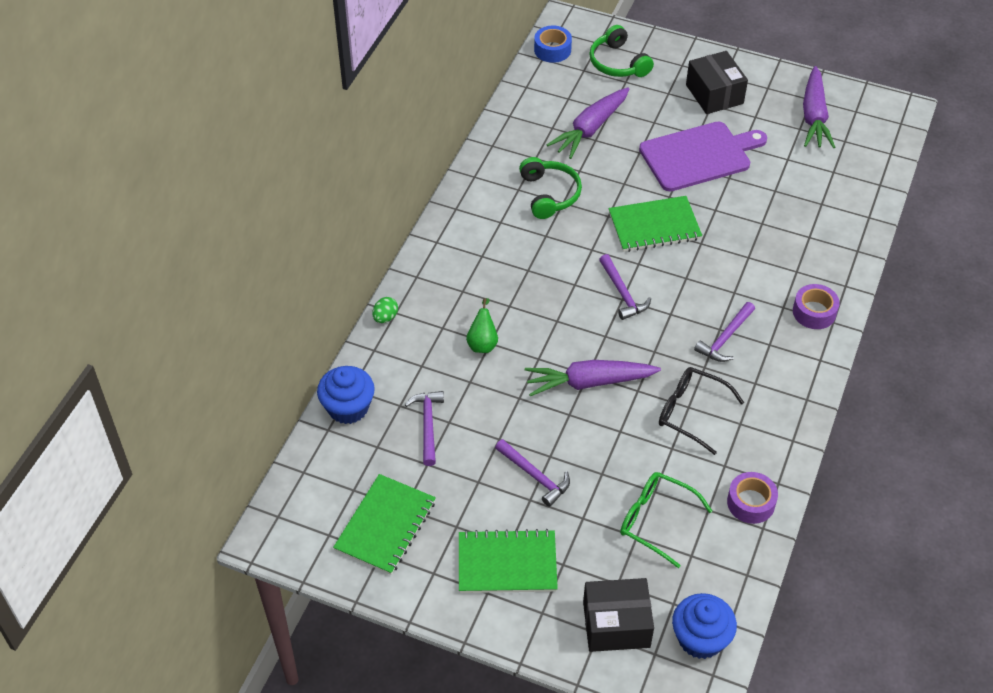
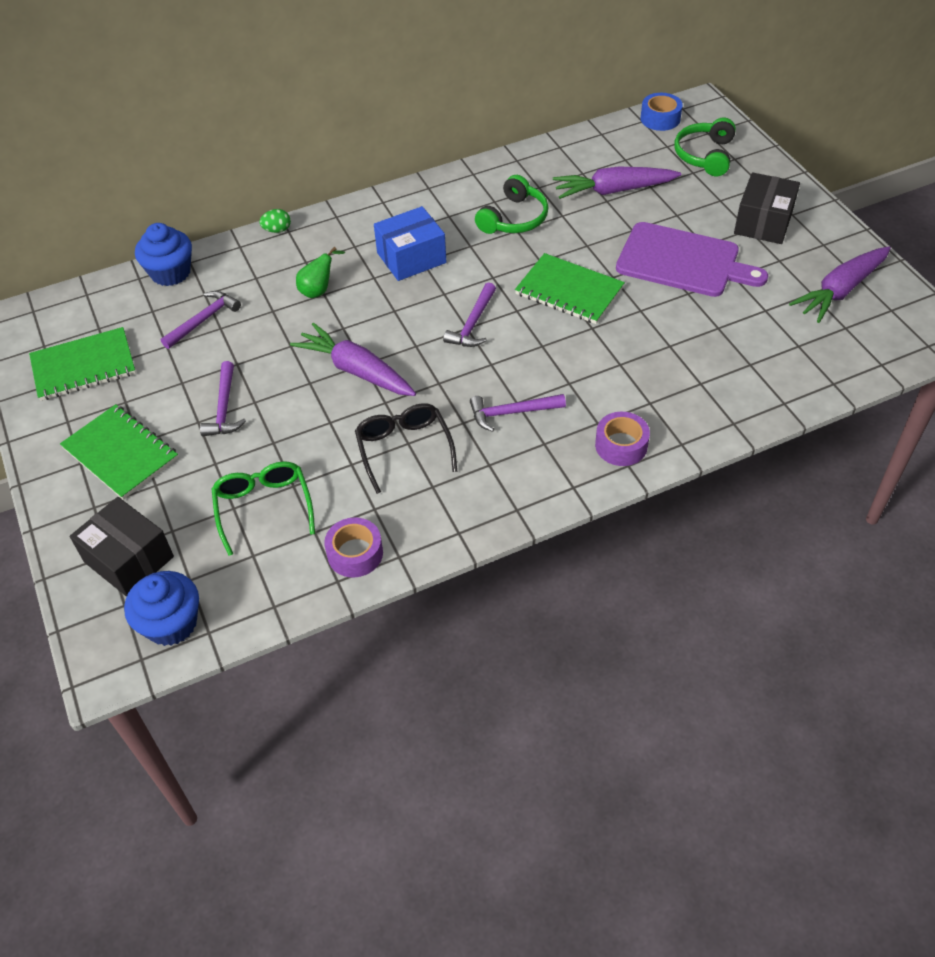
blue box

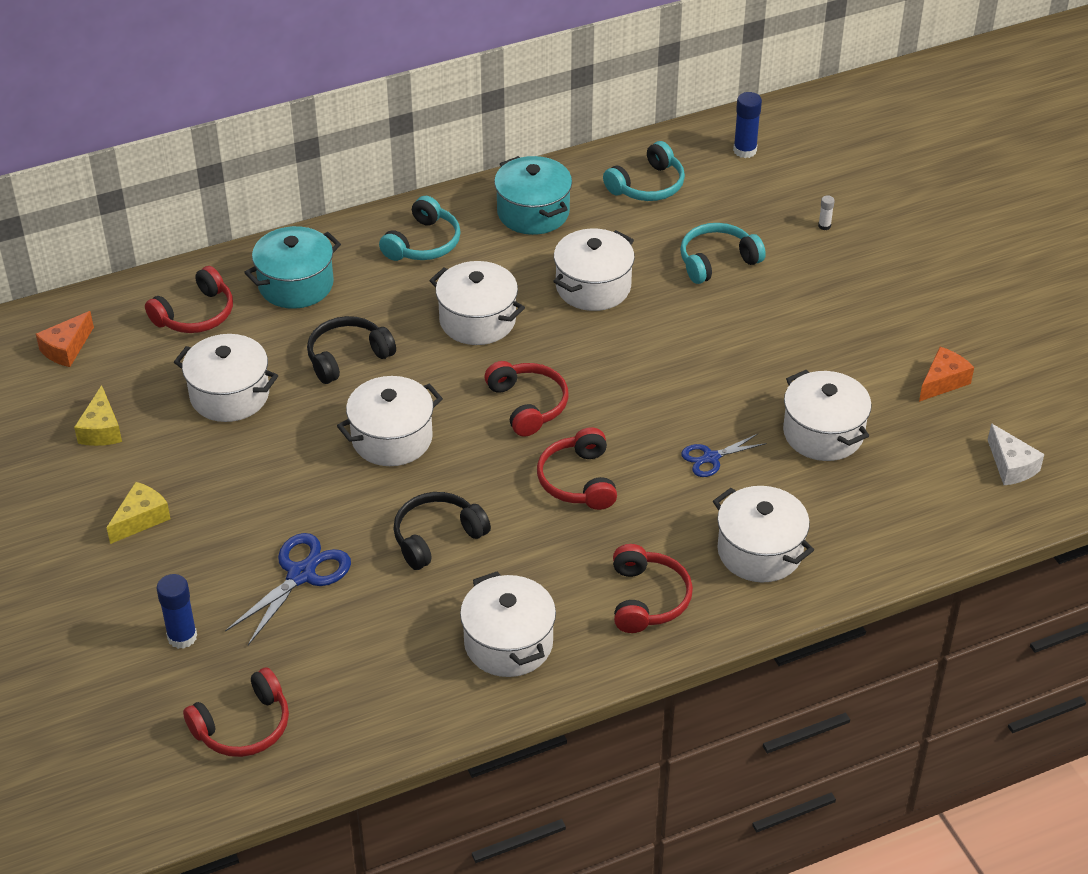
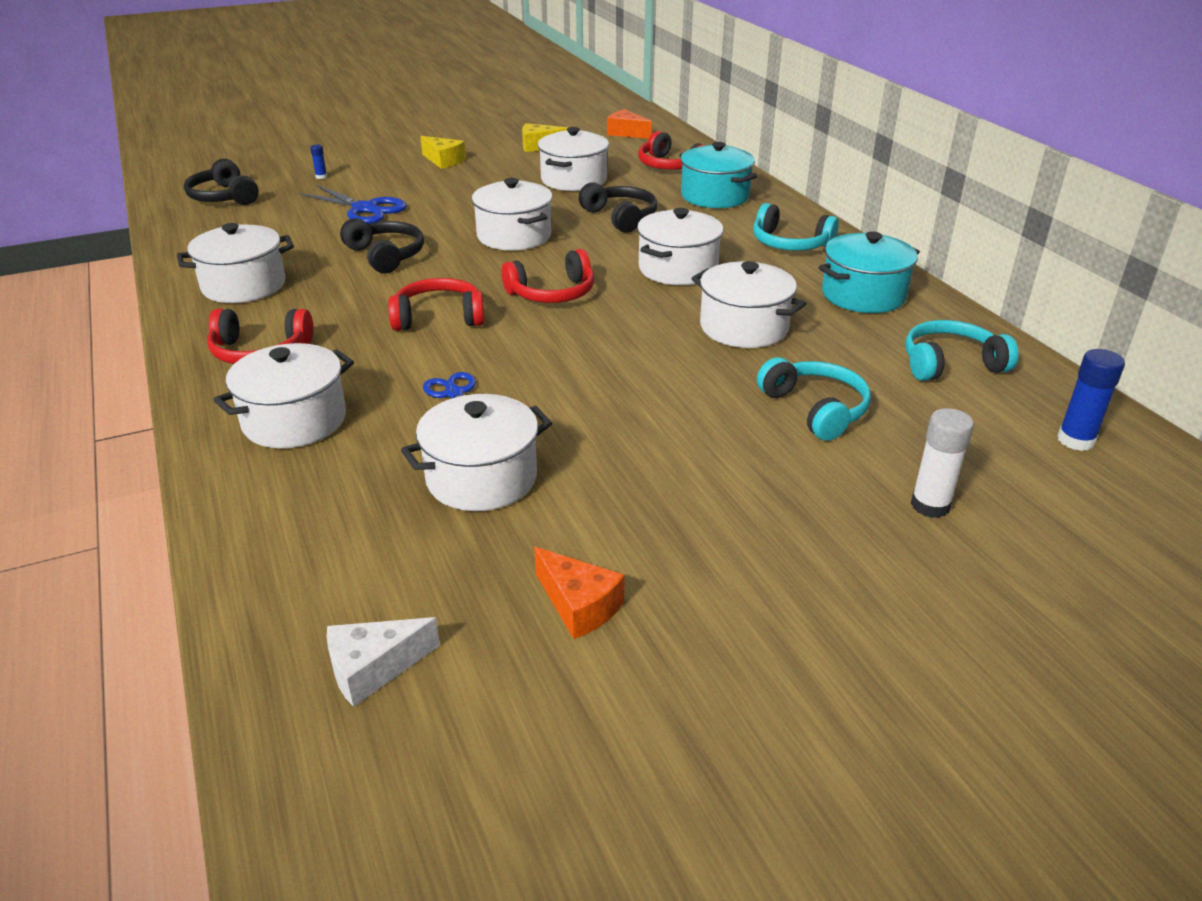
blue glue stick (no. 1 from left)
black headphones (no. 1 from left)
turquoise headphones (no. 3 from left)
white glue stick

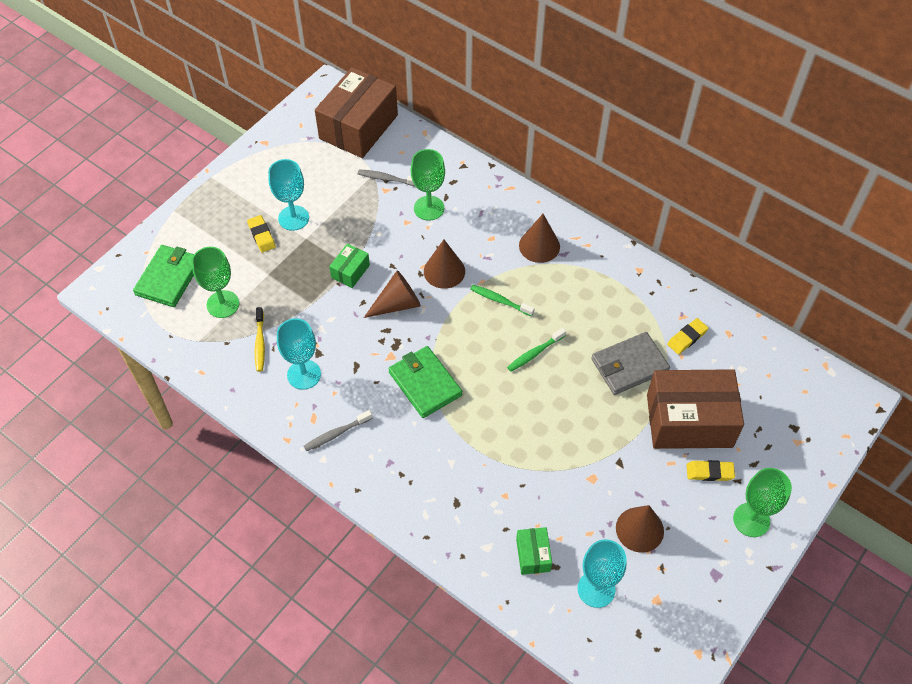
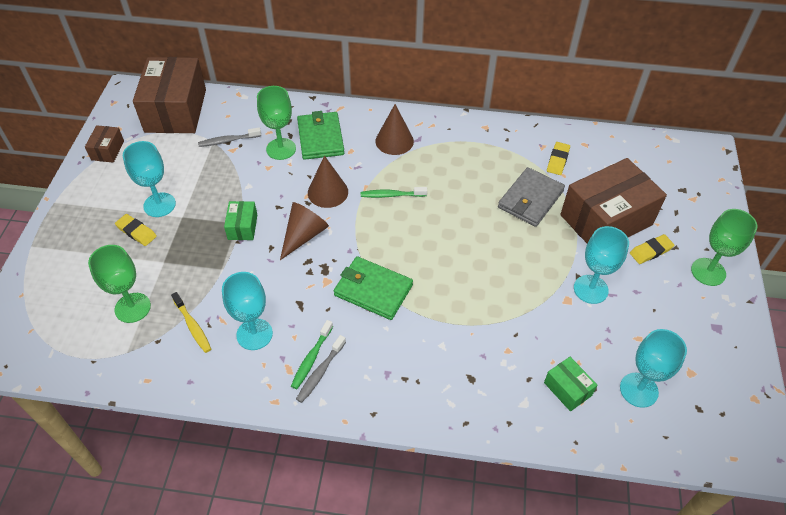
green wallet (no. 1 from left)
green toothbrush (no. 1 from left)
brown cone (no. 4 from left in the first image)
brown box (no. 1 from left)
turquoise goblet (no. 3 from left)

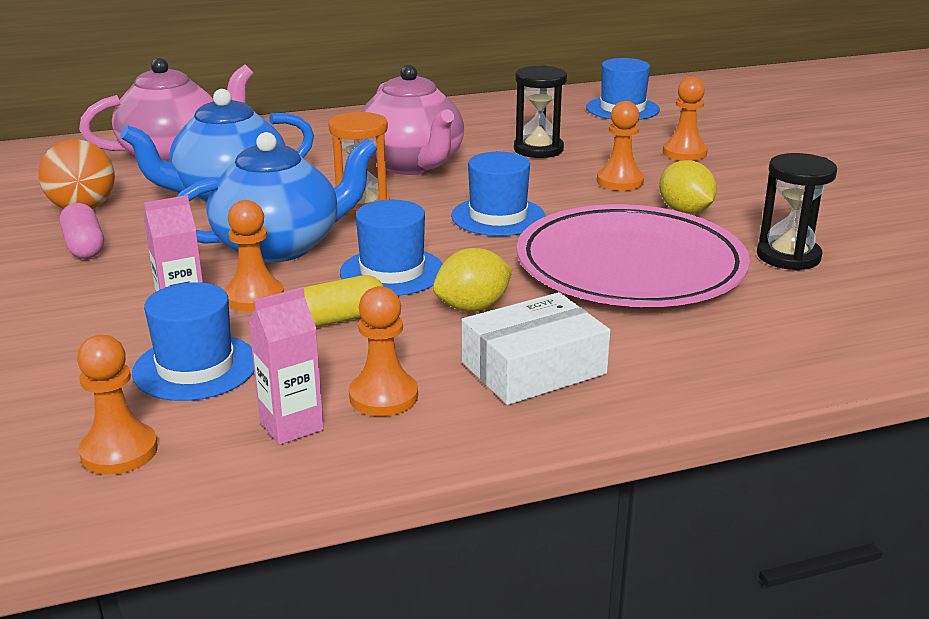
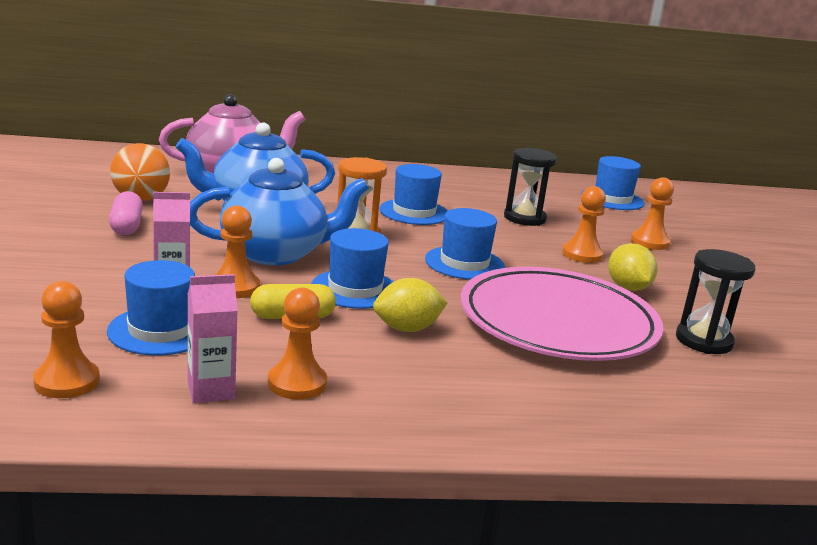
blue hat (no. 3 from left)
white box

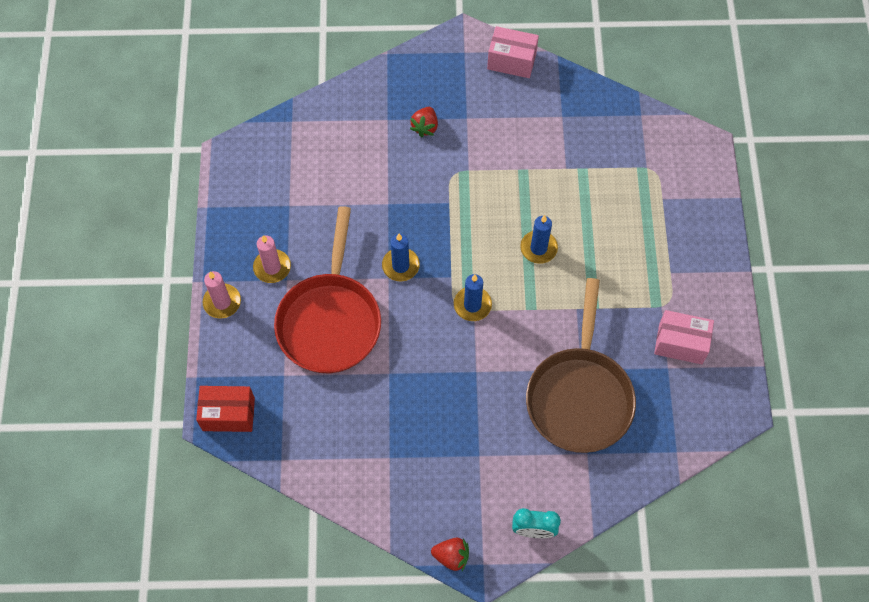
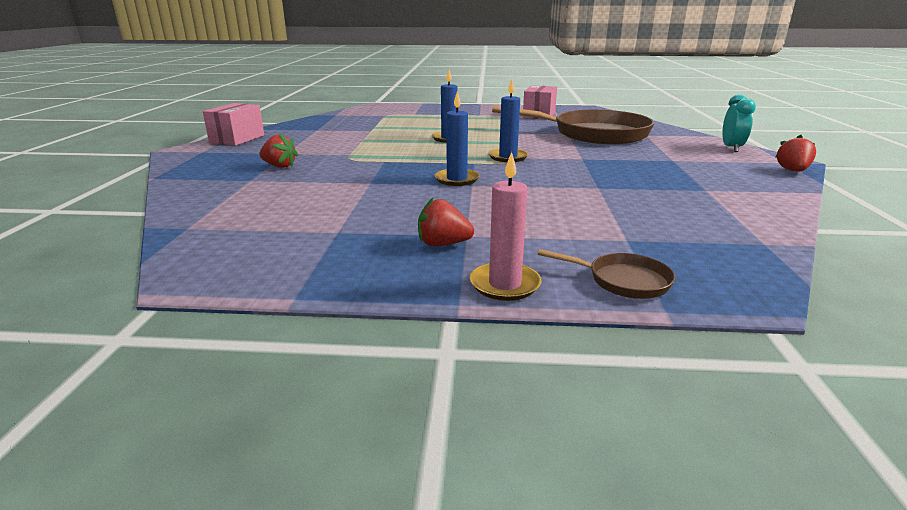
red box
red strawberry (no. 2 from left)
red pan
brown pan (no. 2 from left)

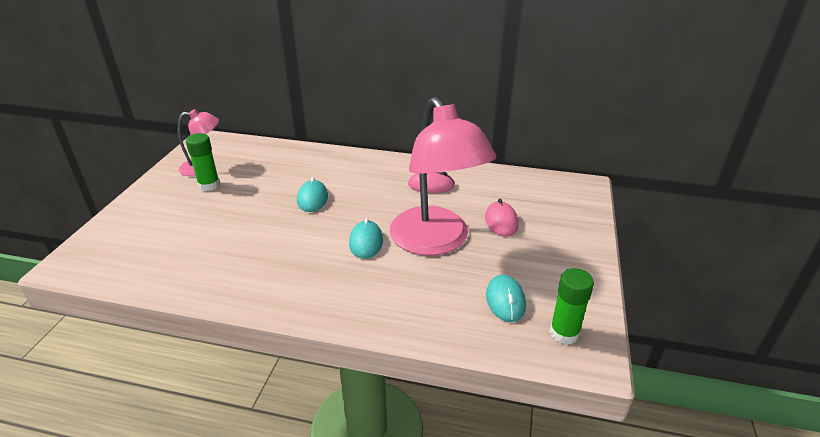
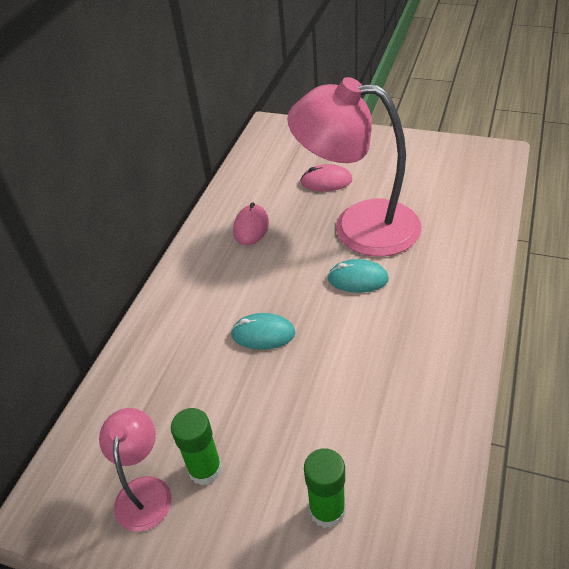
pink lamp (no. 2 from left)
turquoise mouse (no. 3 from left in the first image)
green glue stick (no. 2 from left)

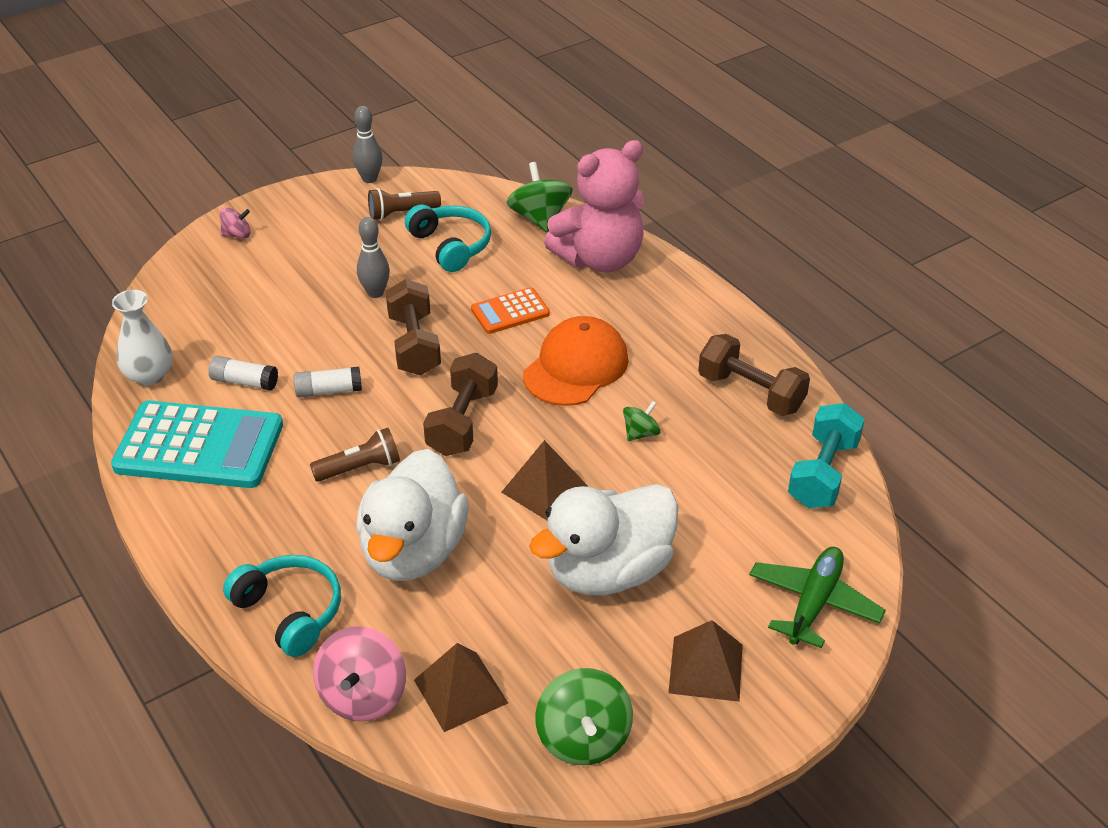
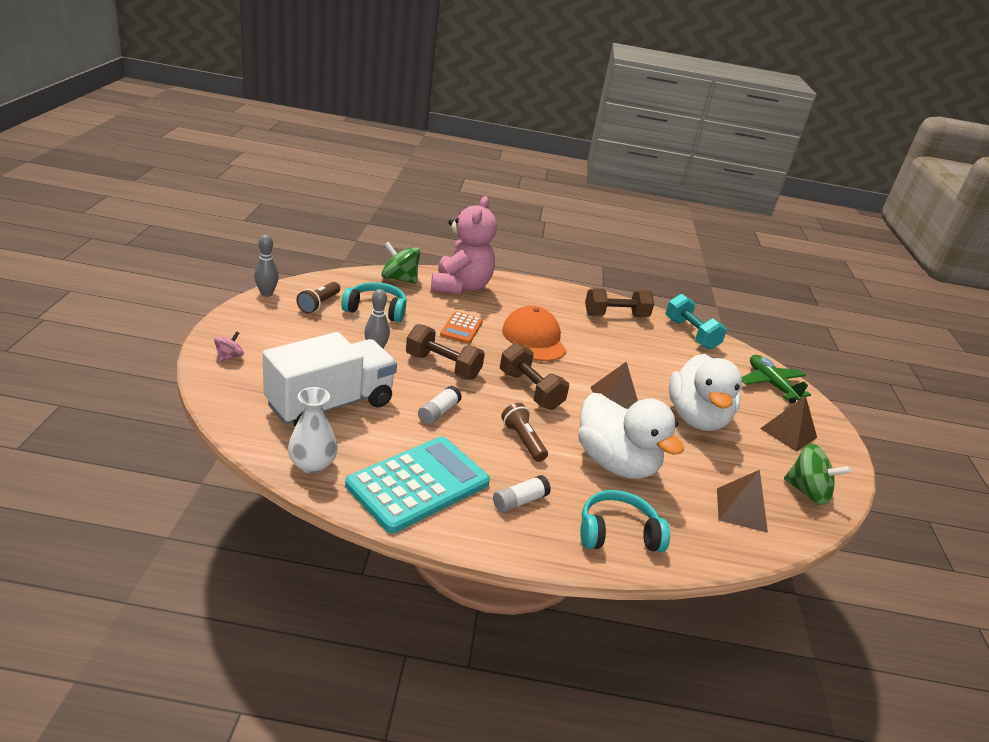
white glue stick (no. 2 from left)
brown flashlight (no. 2 from left)
pink spinning top (no. 2 from left in the first image)
green spinning top (no. 3 from left in the first image)
white truck

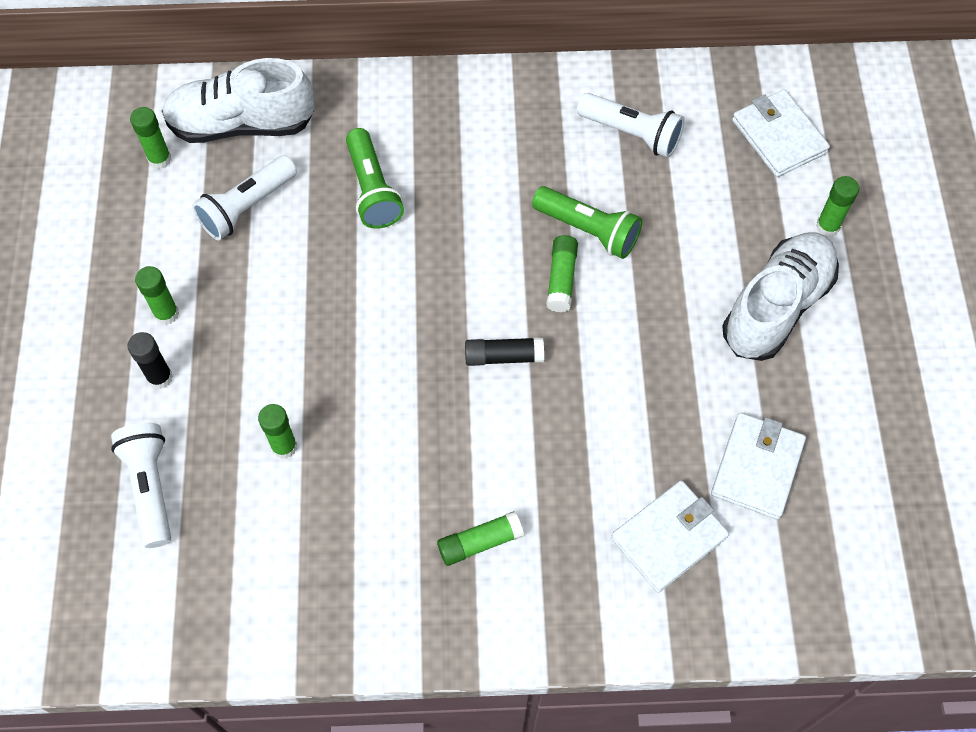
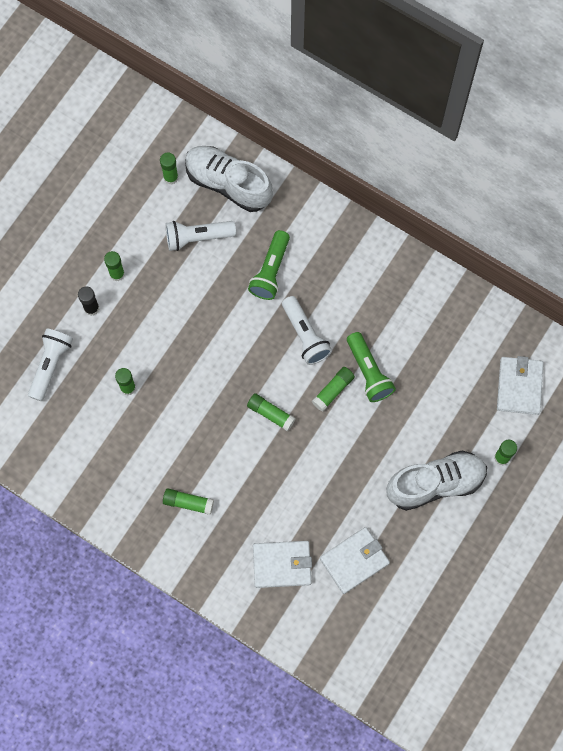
green glue stick (no. 5 from left)
white flashlight (no. 3 from left)

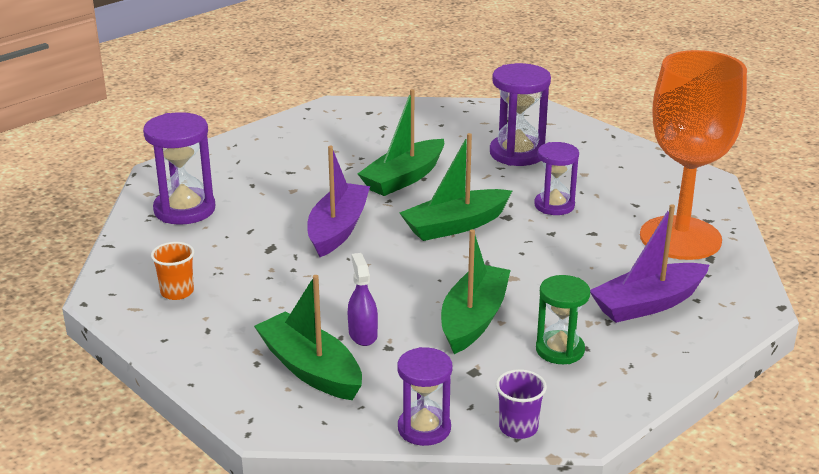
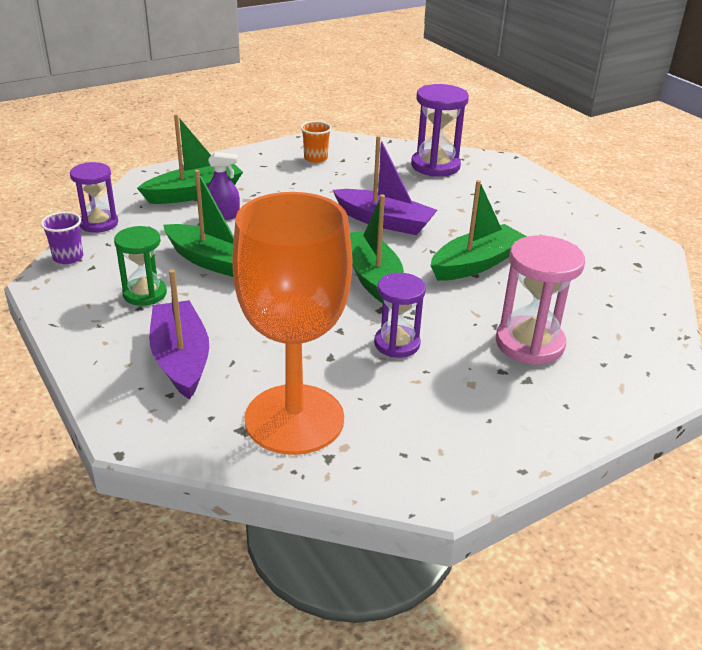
green boat (no. 4 from left)
pink hourglass

